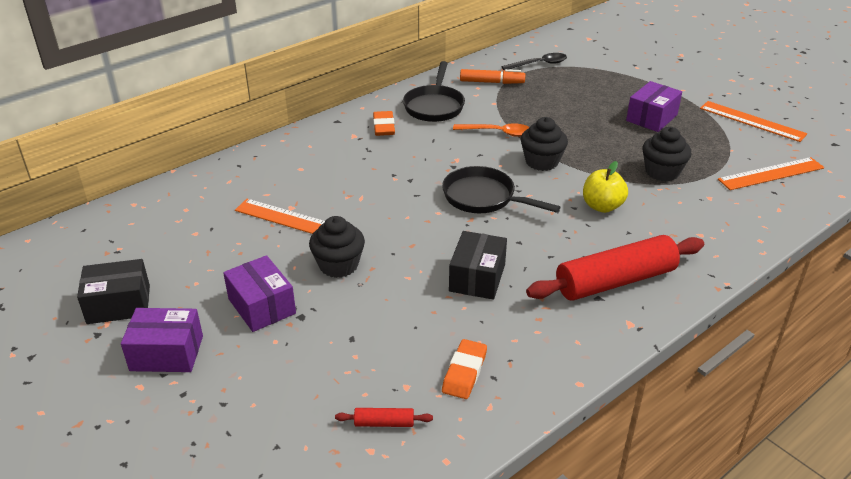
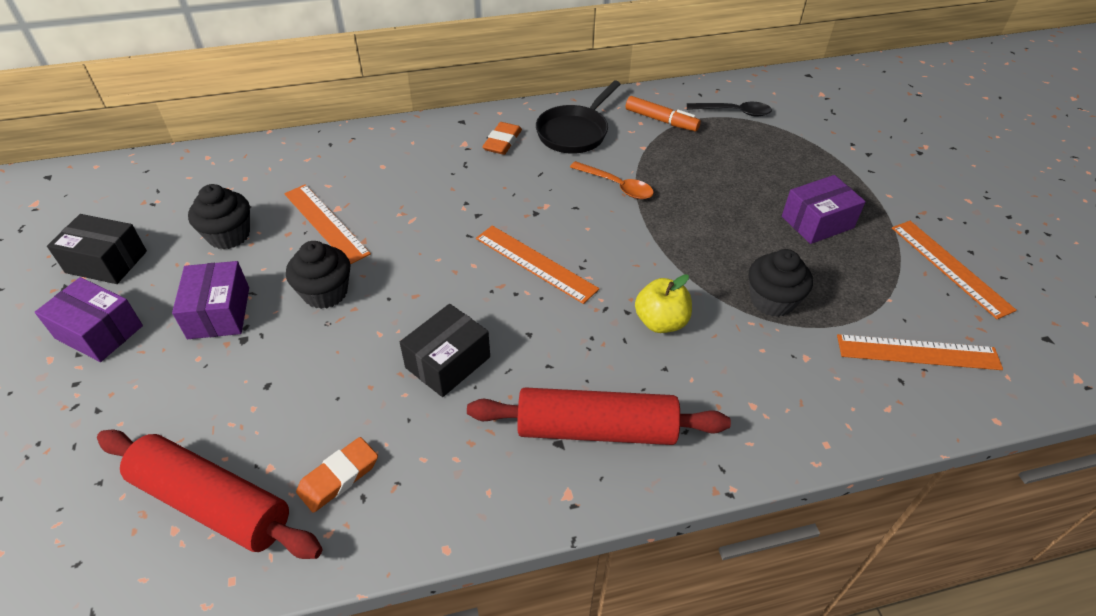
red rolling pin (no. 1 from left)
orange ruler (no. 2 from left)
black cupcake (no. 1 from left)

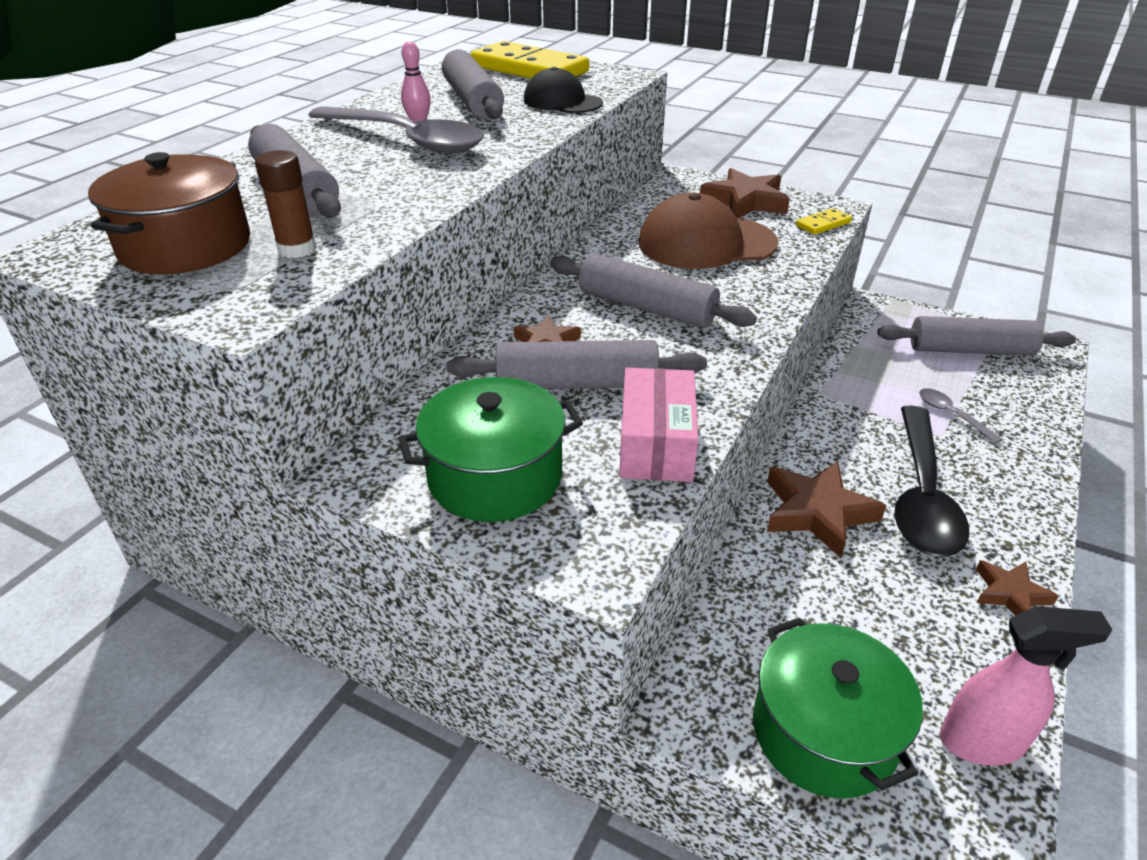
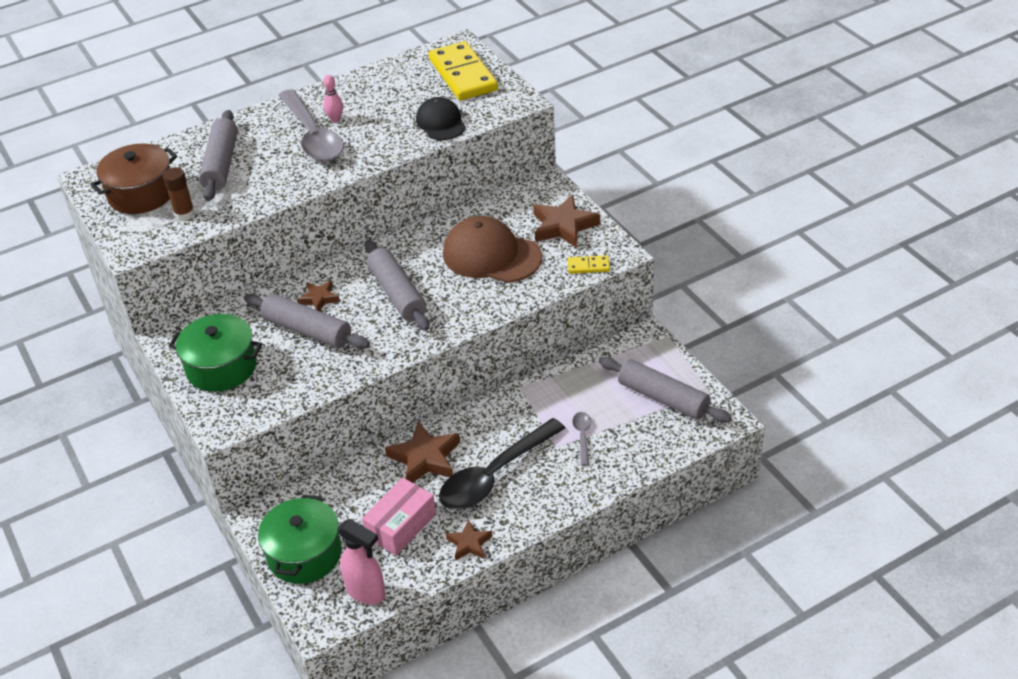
grey rolling pin (no. 2 from left in the first image)
pink box

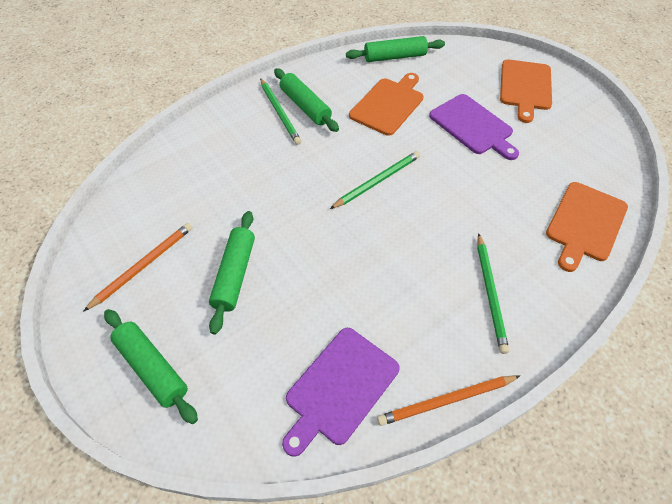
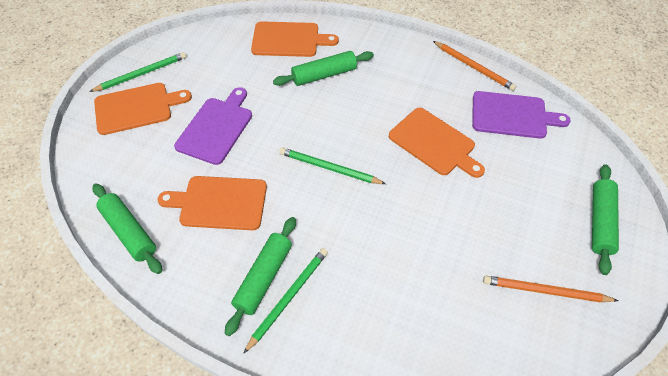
green rolling pin (no. 3 from left)
green pencil (no. 1 from left)
orange cutting board (no. 4 from left)

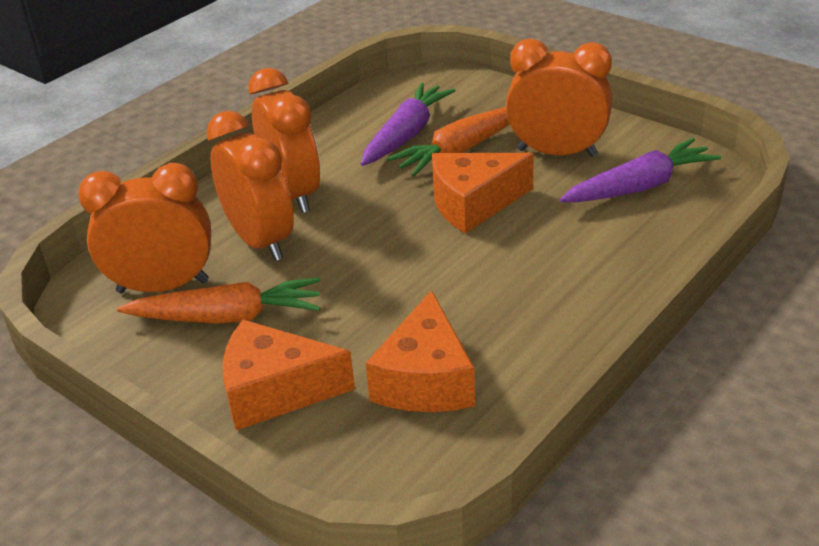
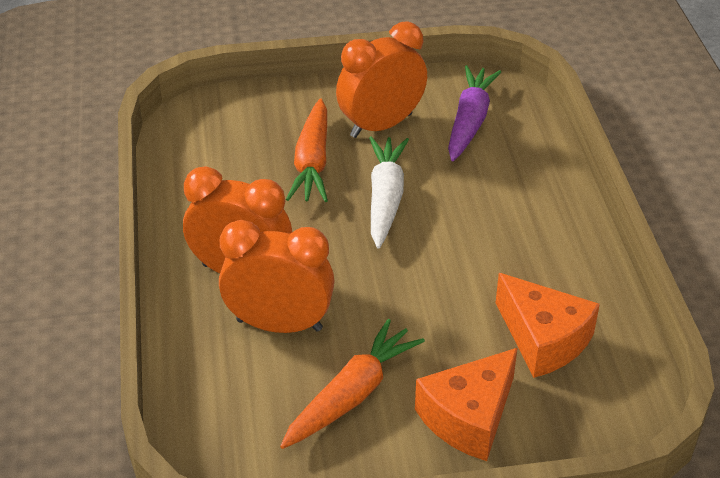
orange clock (no. 1 from left in the first image)
purple carrot (no. 1 from left in the first image)
white carrot

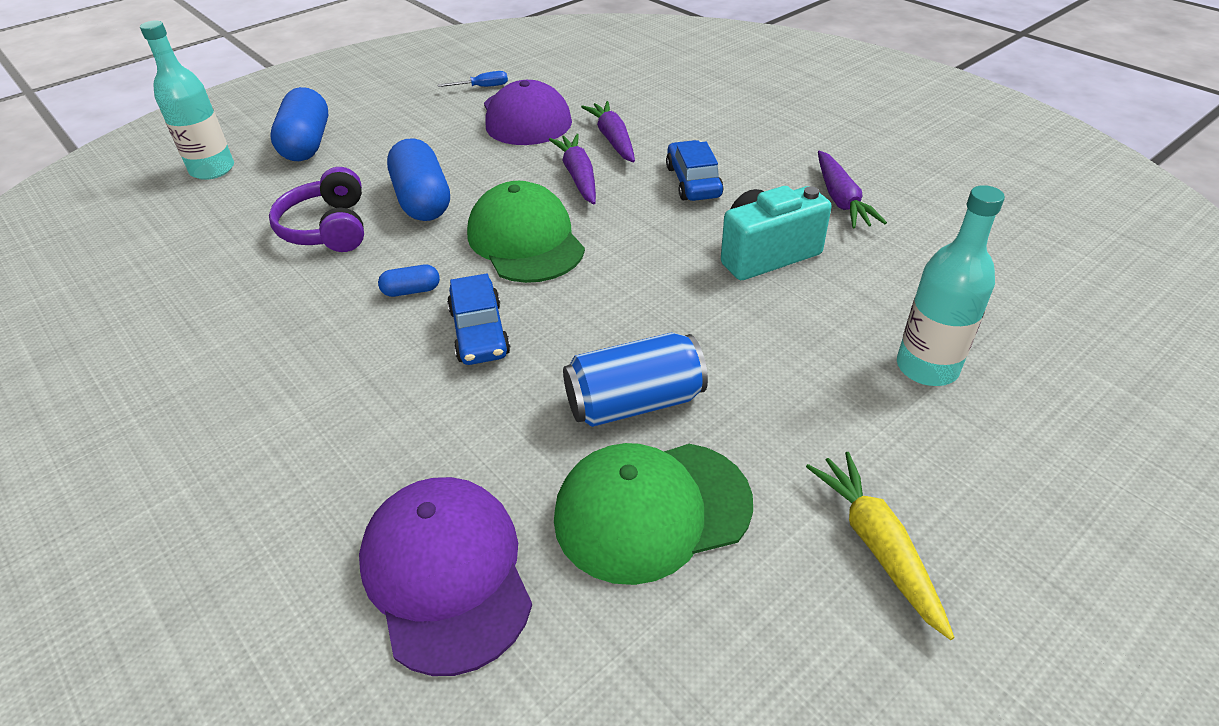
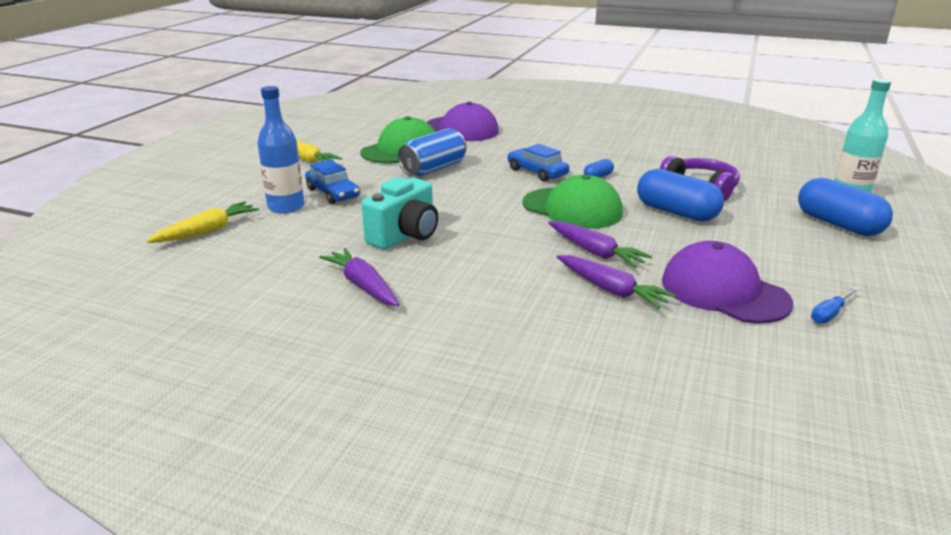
blue car (no. 1 from left)
blue bottle
yellow carrot (no. 1 from left)

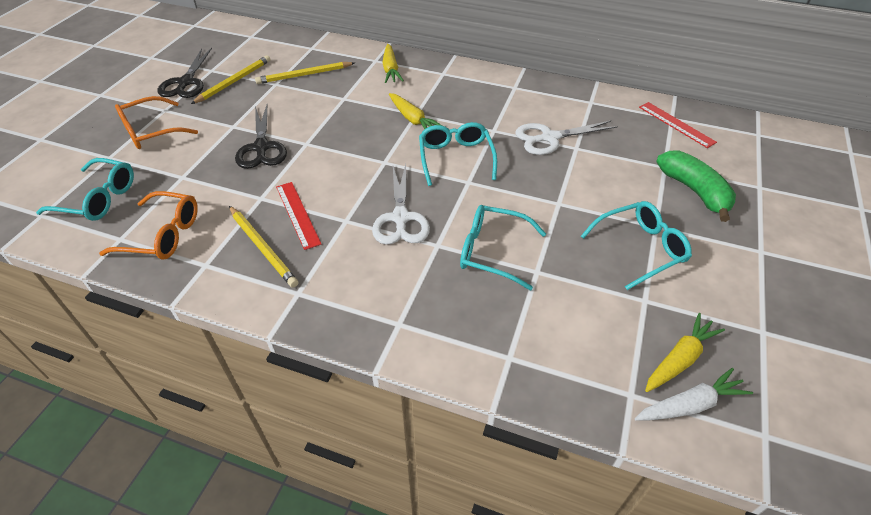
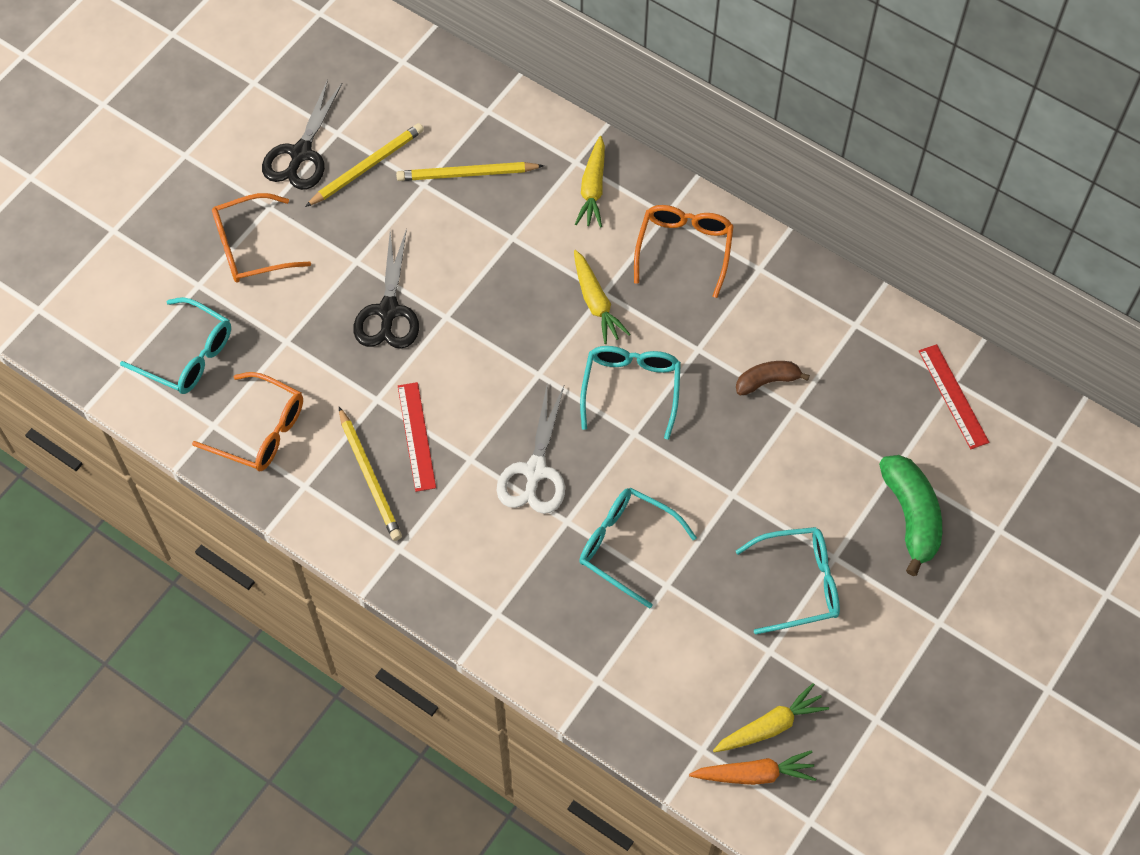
brown banana
orange carrot
orange glasses (no. 3 from left)

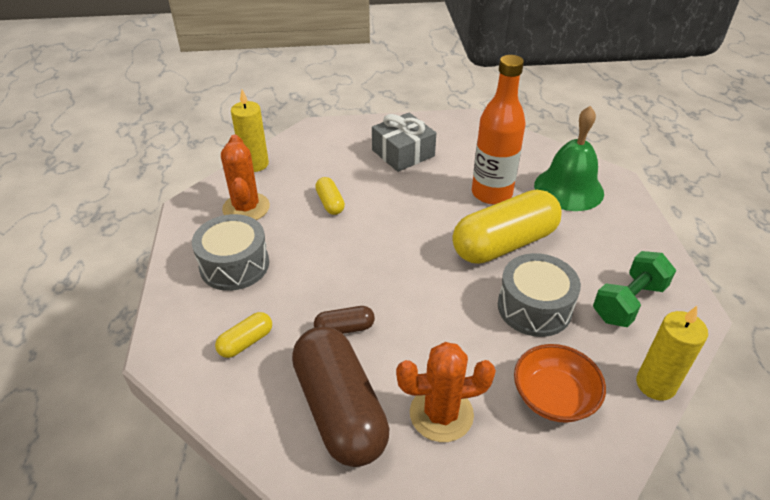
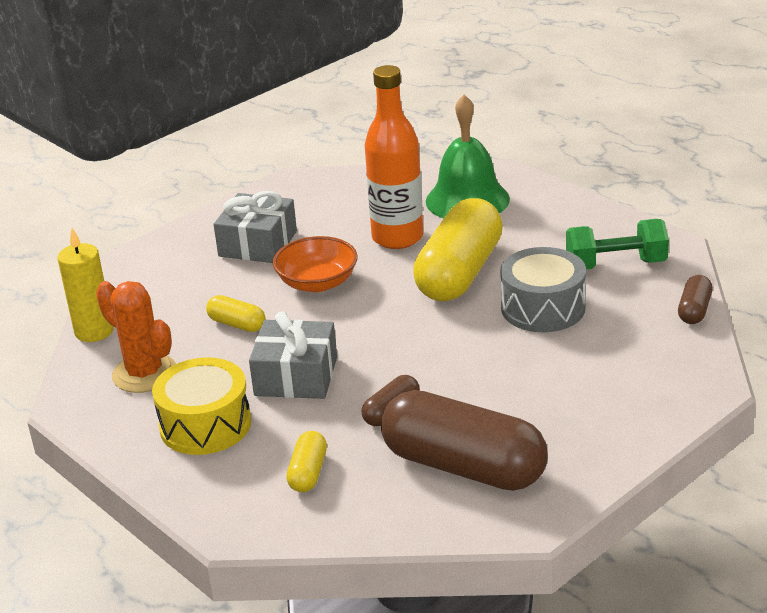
yellow drum
orange cactus (no. 2 from left in the first image)
orange bowl
green dumbbell
brown capsule (no. 3 from left)
grey gift (no. 2 from left)

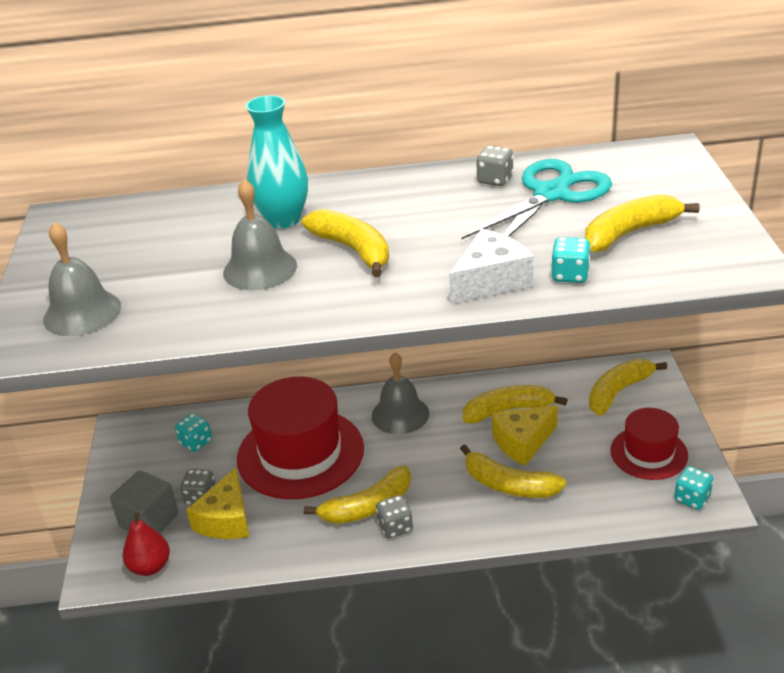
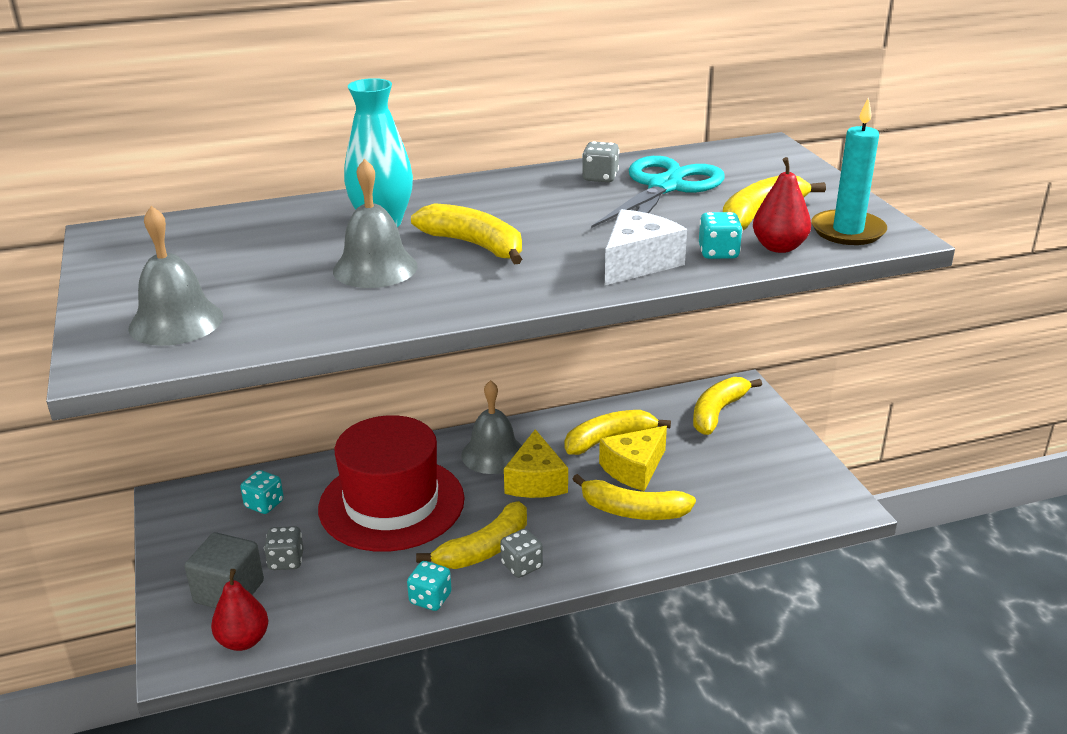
yellow cheese (no. 1 from left)
red hat (no. 2 from left in the first image)
turquoise dice (no. 2 from left)
red pear (no. 2 from left)
turquoise candle

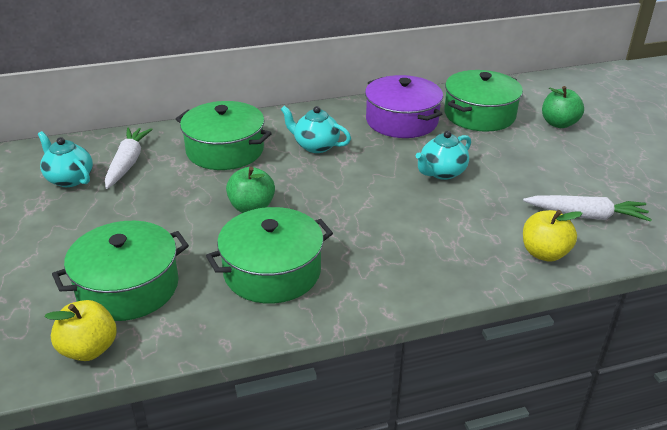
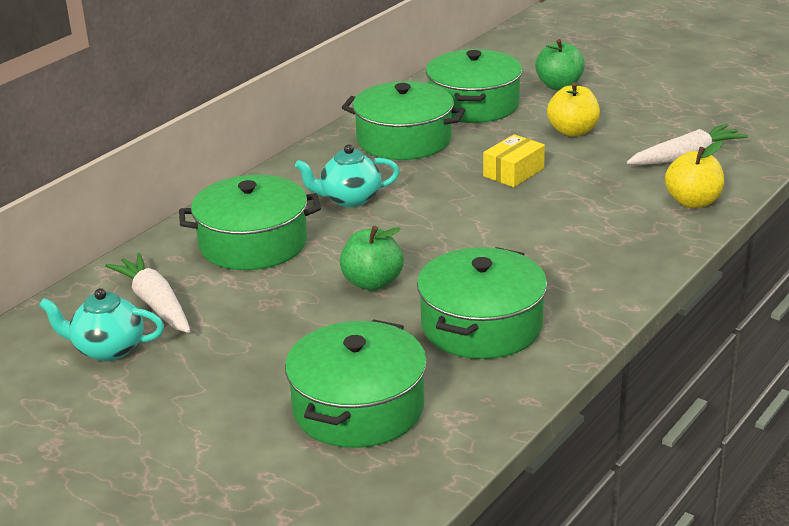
yellow apple (no. 1 from left)
green pot (no. 3 from left)
yellow box

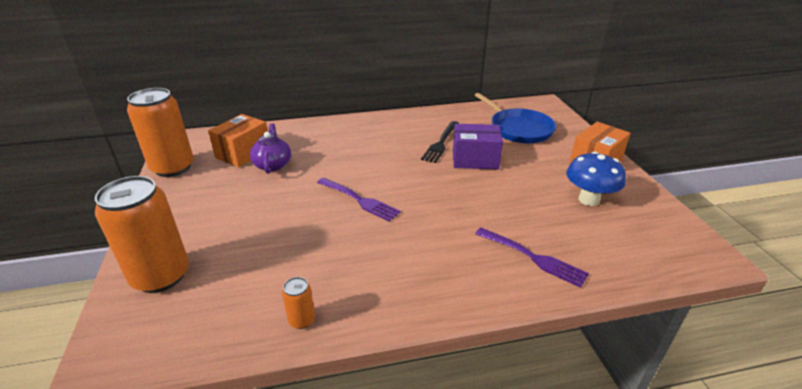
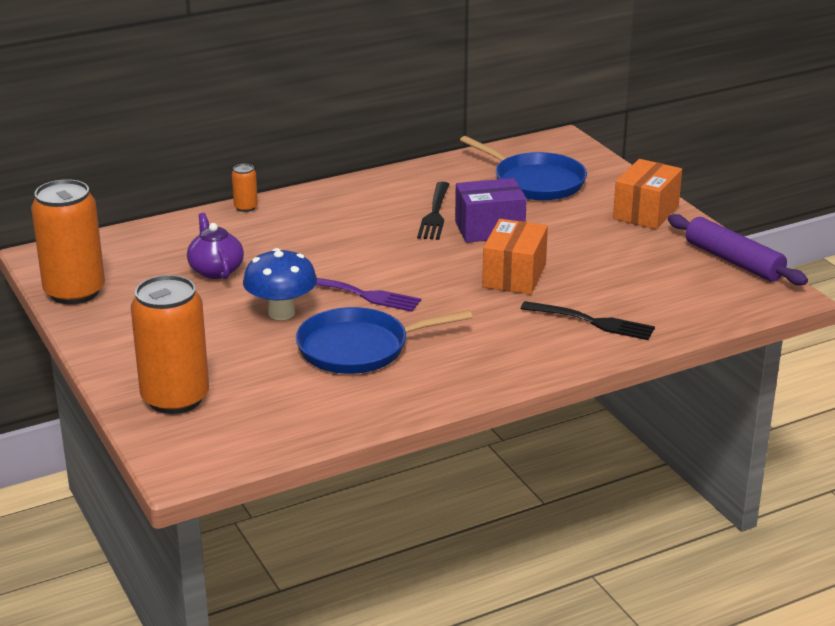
orange box (no. 1 from left)
orange can (no. 3 from left)
black fork (no. 2 from left)
blue mushroom
blue pan (no. 1 from left)
purple rolling pin

